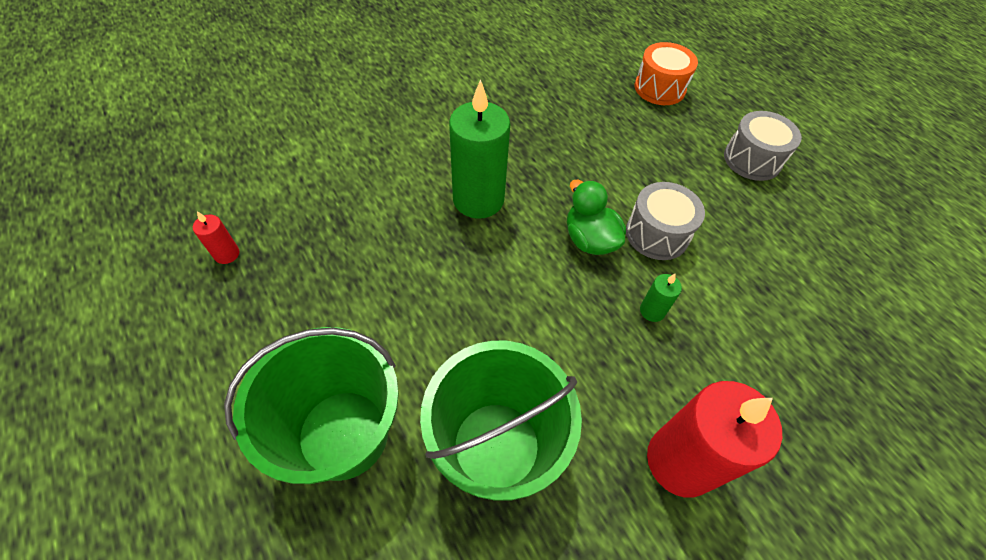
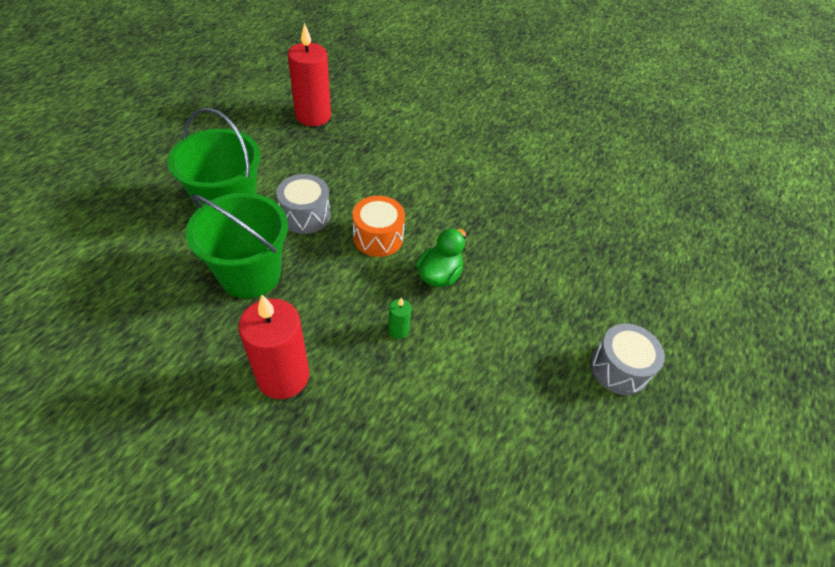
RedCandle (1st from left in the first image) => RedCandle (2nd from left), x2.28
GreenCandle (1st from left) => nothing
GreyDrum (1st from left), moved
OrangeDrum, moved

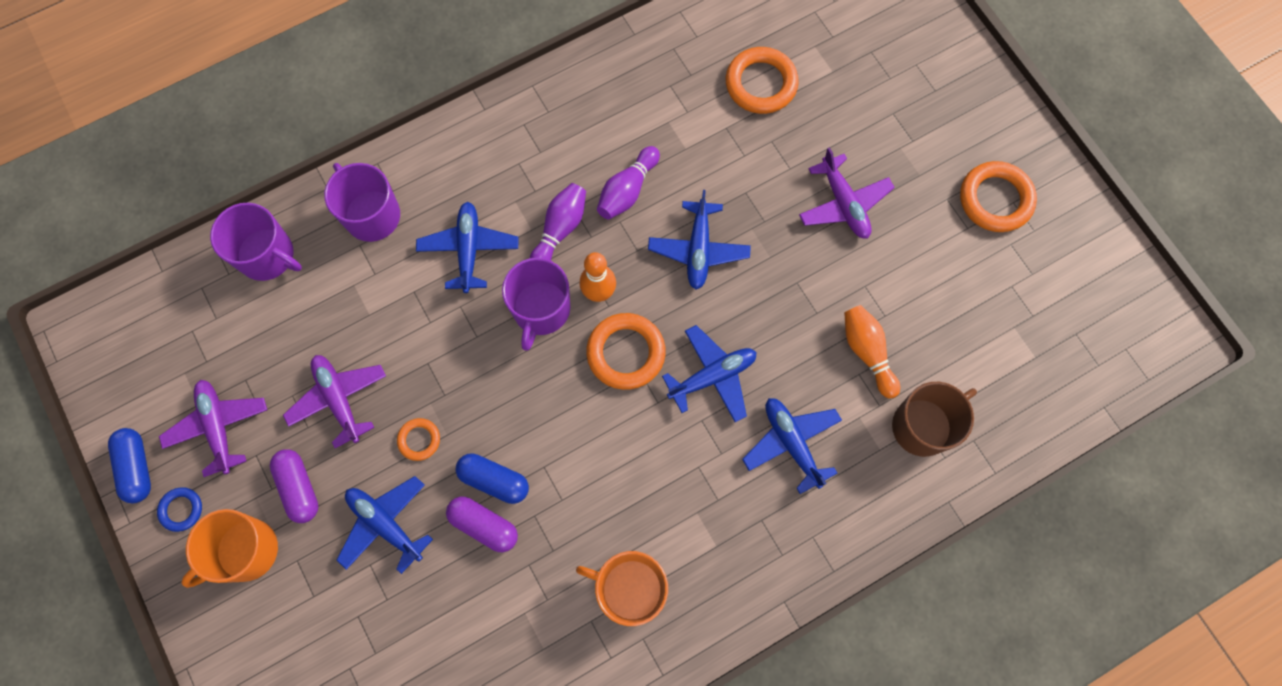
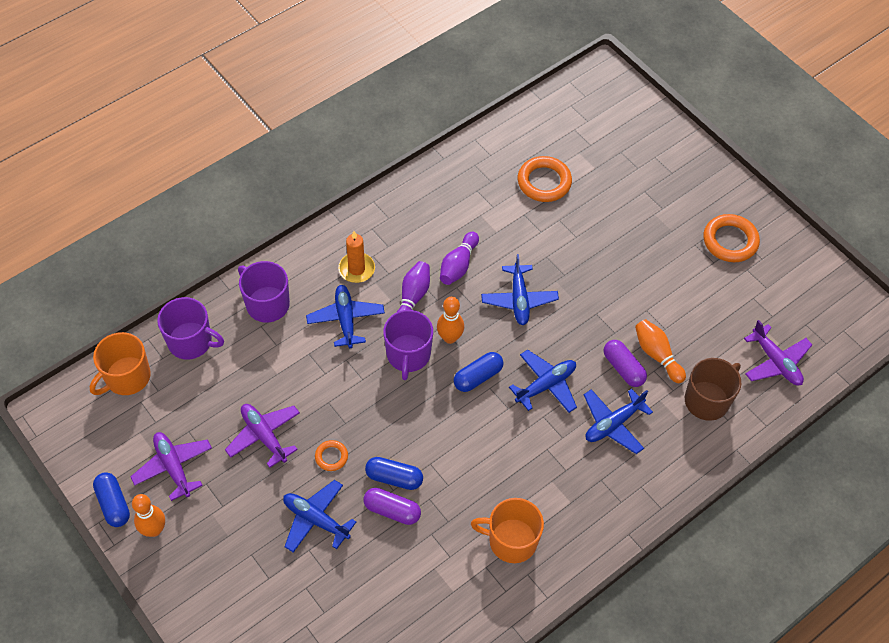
BlueRing => OrangeBowlingPin (1st from left)
OrangeMug (1st from left), moved
PurpleCapsule (1st from left in the first image) => PurpleCapsule (2nd from left), moved
OrangeRing (2nd from left) => BlueCapsule (3rd from left)
BluePlane (5th from left), 90 degrees counterclockwise
PurplePlane (3rd from left), moved
nothing => OrangeCandle

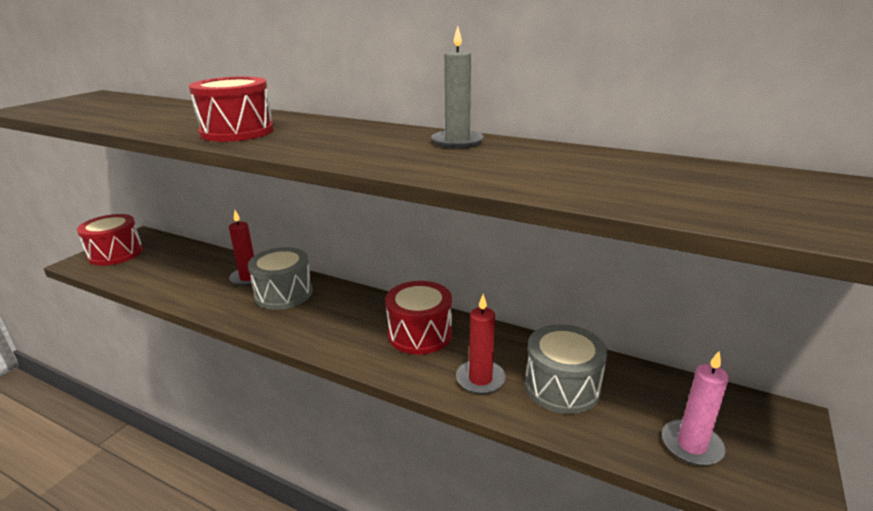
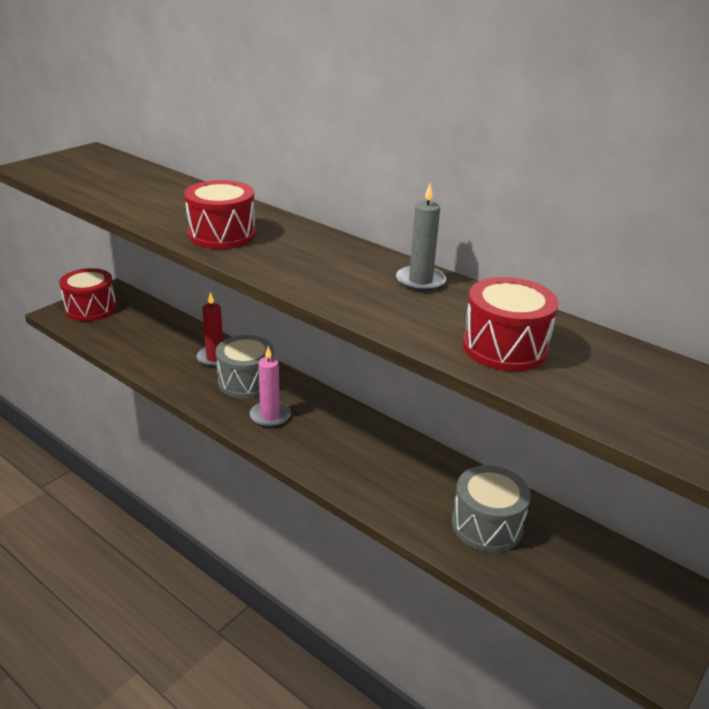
RedDrum (3rd from left), moved
RedCandle (2nd from left) => nothing
PinkCandle, moved

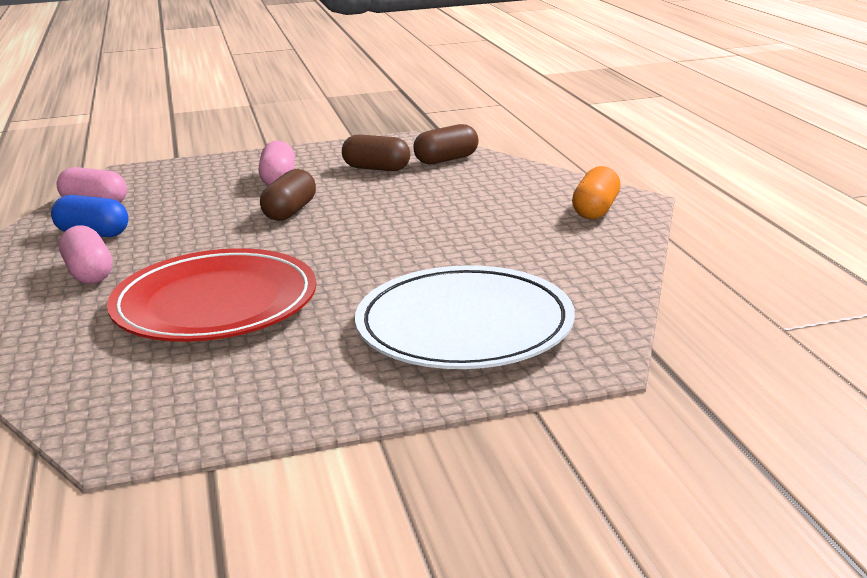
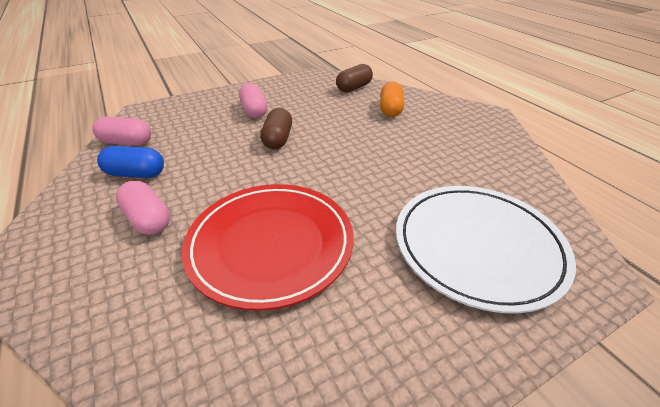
BrownCapsule (2nd from left) => nothing
OrangeCapsule, moved

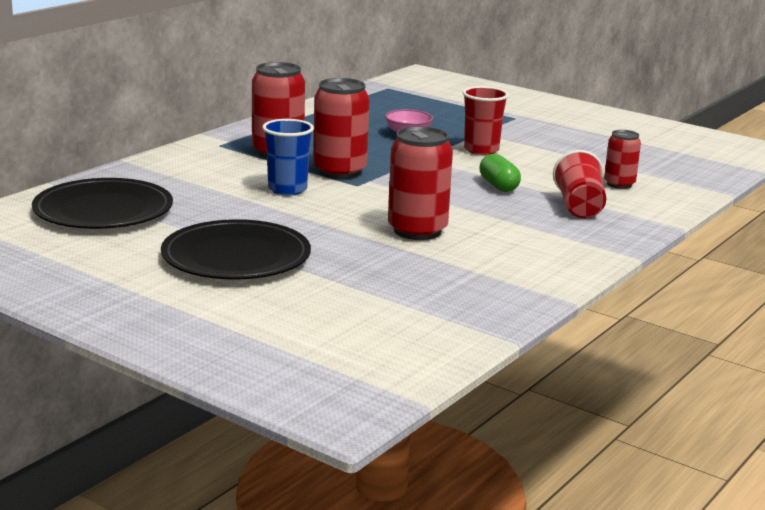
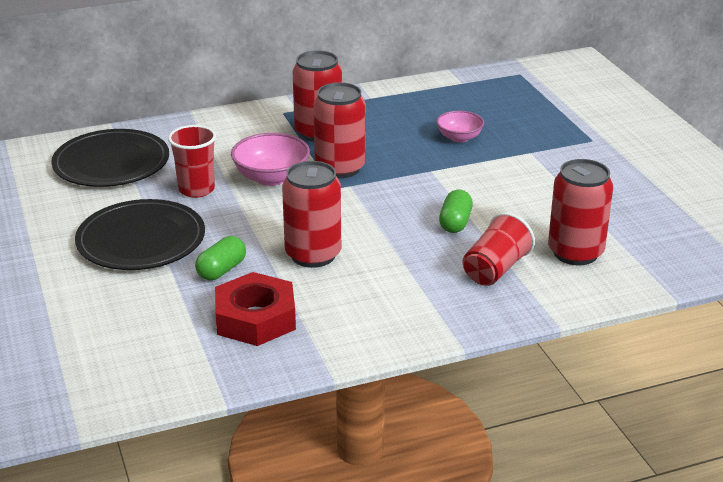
BlueCup => PinkBowl (1st from left)
RedCup (1st from left), moved
RedCan (4th from left), x1.70
nothing => GreenCapsule (1st from left)
nothing => RedNut

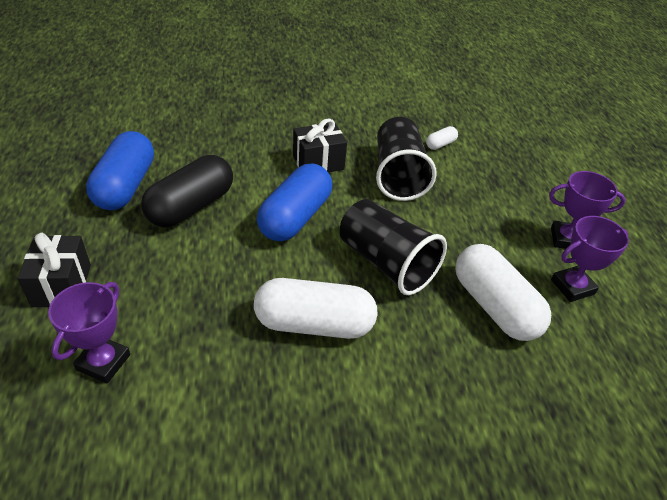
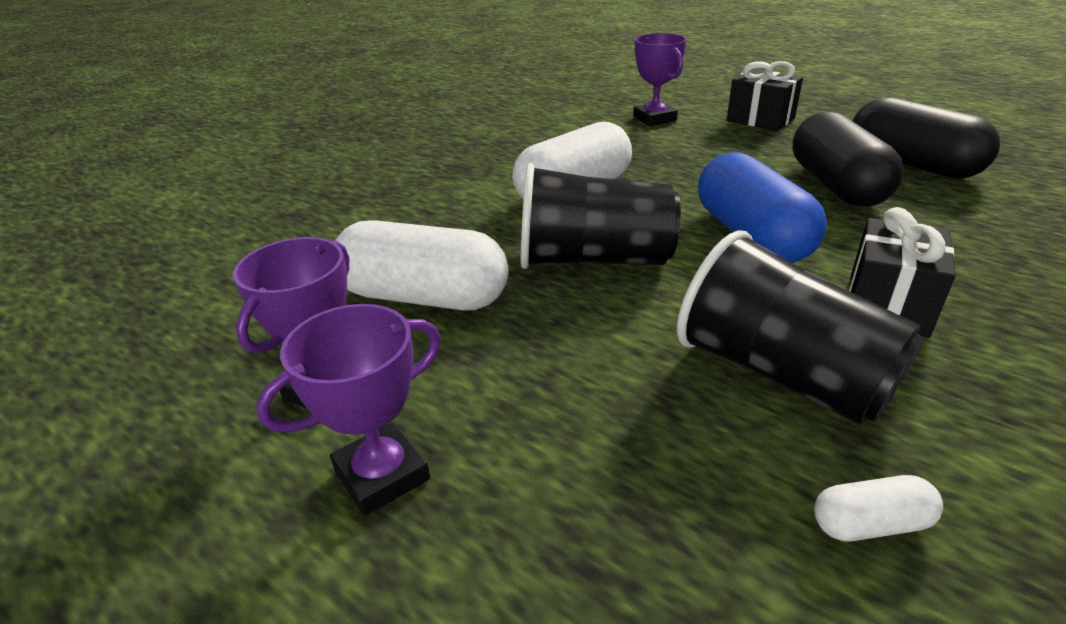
BlueCapsule (1st from left) => BlackCapsule (2nd from left)
WhiteCapsule (2nd from left in the first image) => WhiteCapsule (3rd from left), 75 degrees clockwise

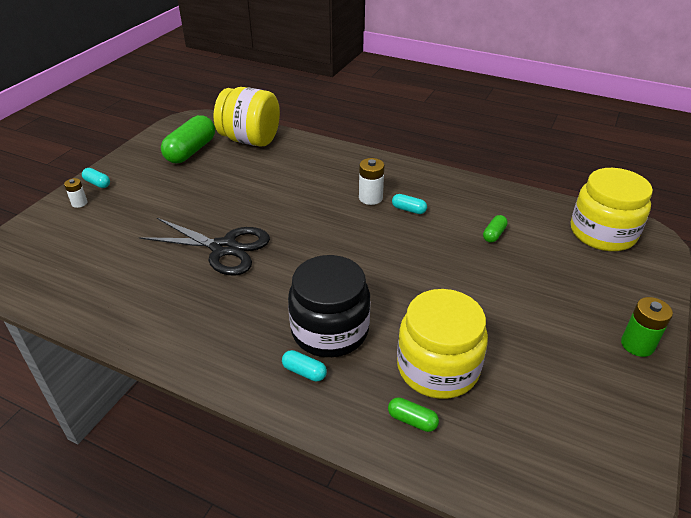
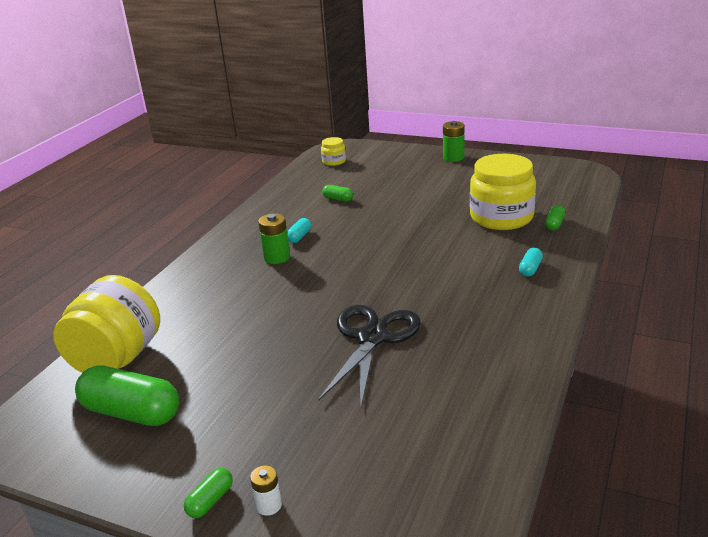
TurquoiseCapsule (1st from left) => GreenCapsule (2nd from left)
BlackJar => nothing
WhiteBattery (2nd from left) => GreenBattery (1st from left)
YellowJar (3rd from left in the first image) => YellowJar (2nd from left), x0.46

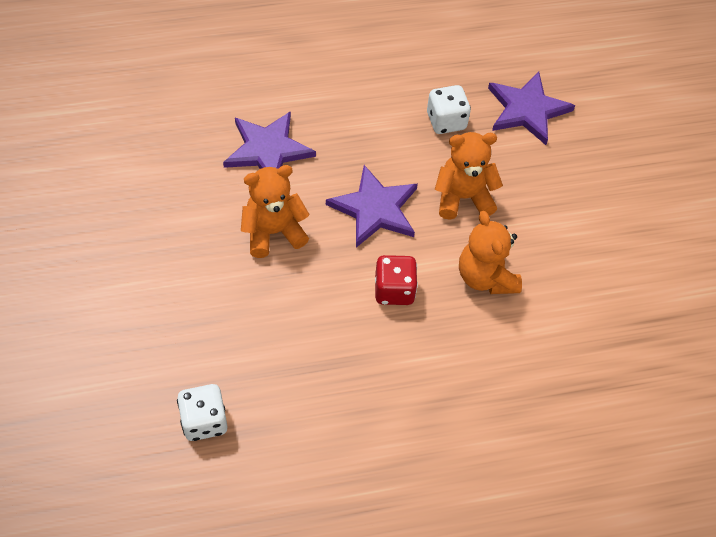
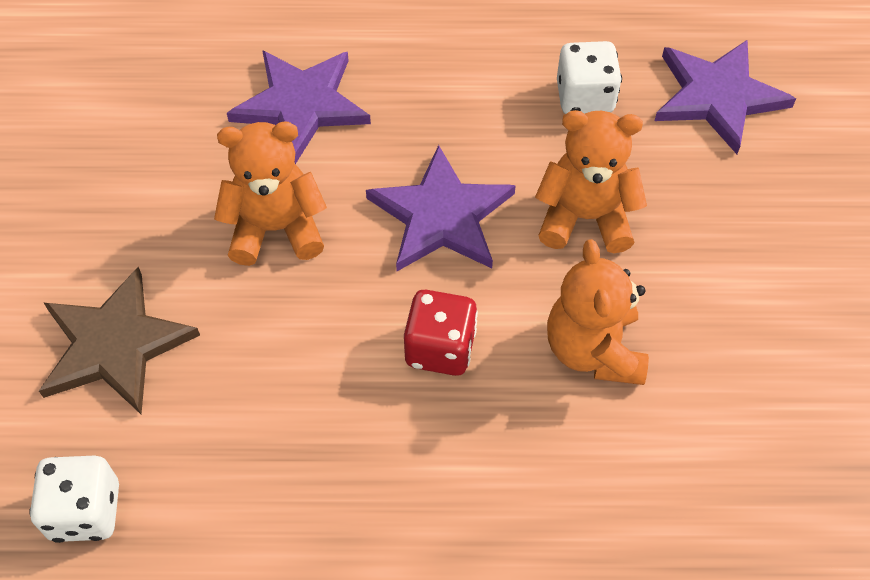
nothing => BrownStar

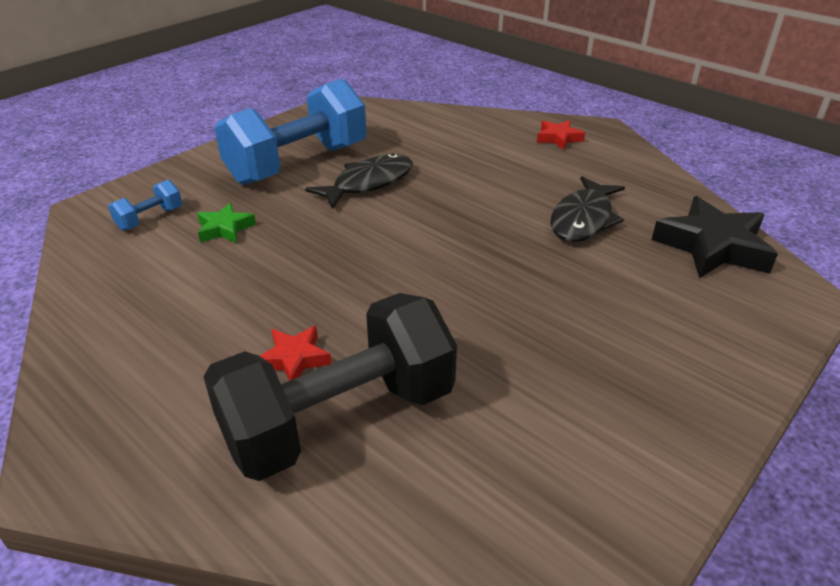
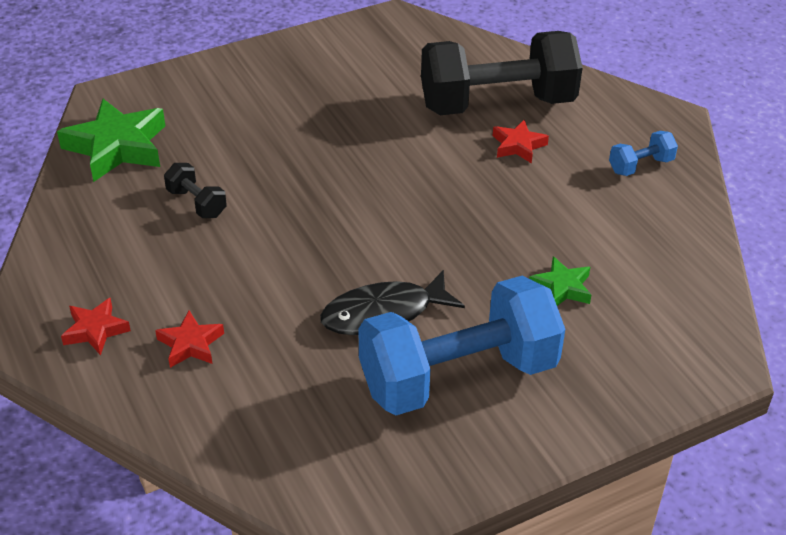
BlueDumbbell (1st from left in the first image) => BlueDumbbell (2nd from left), moved
BlackFish (2nd from left) => BlackDumbbell (1st from left)
BlackStar => GreenStar (1st from left)
nothing => RedStar (2nd from left)

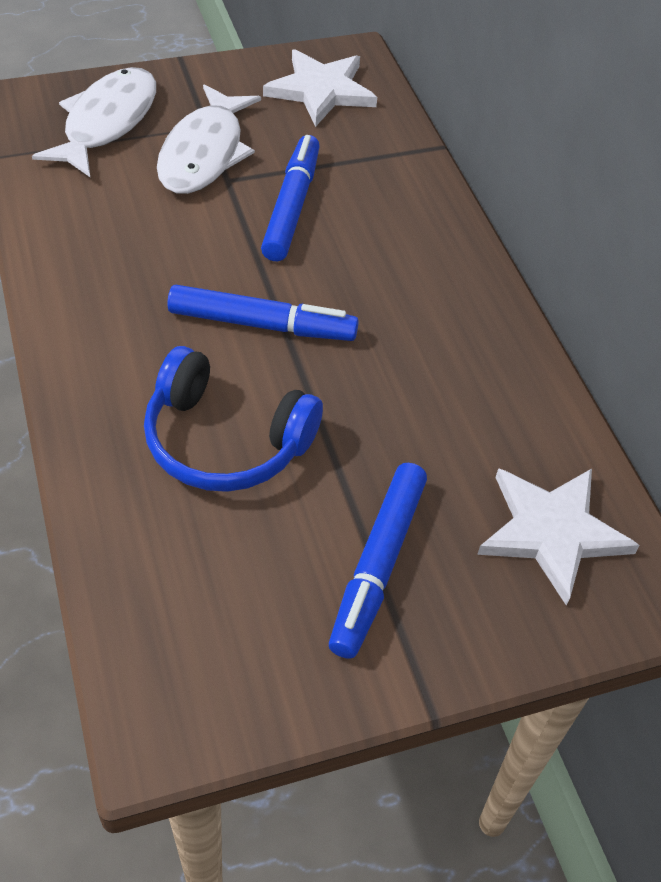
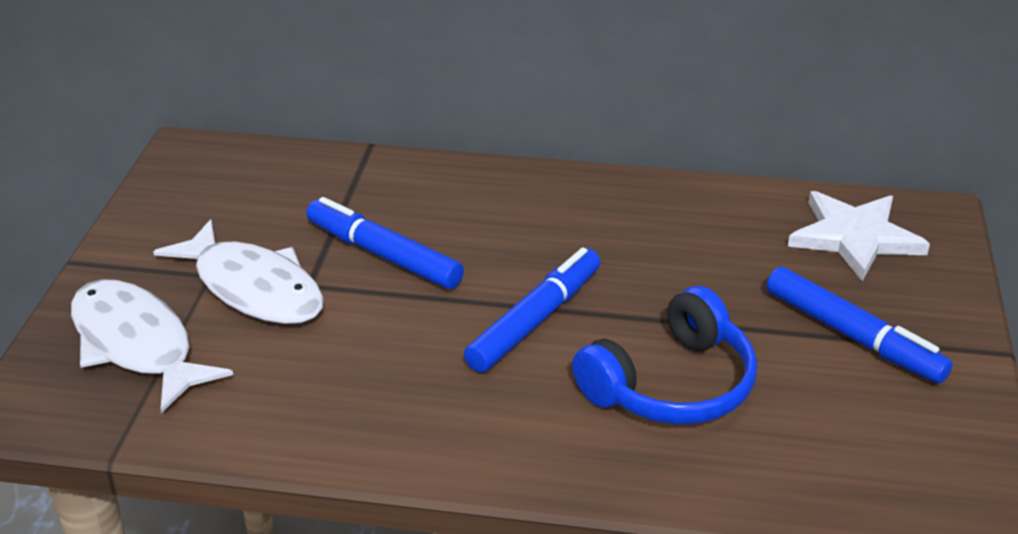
WhiteStar (1st from left) => nothing

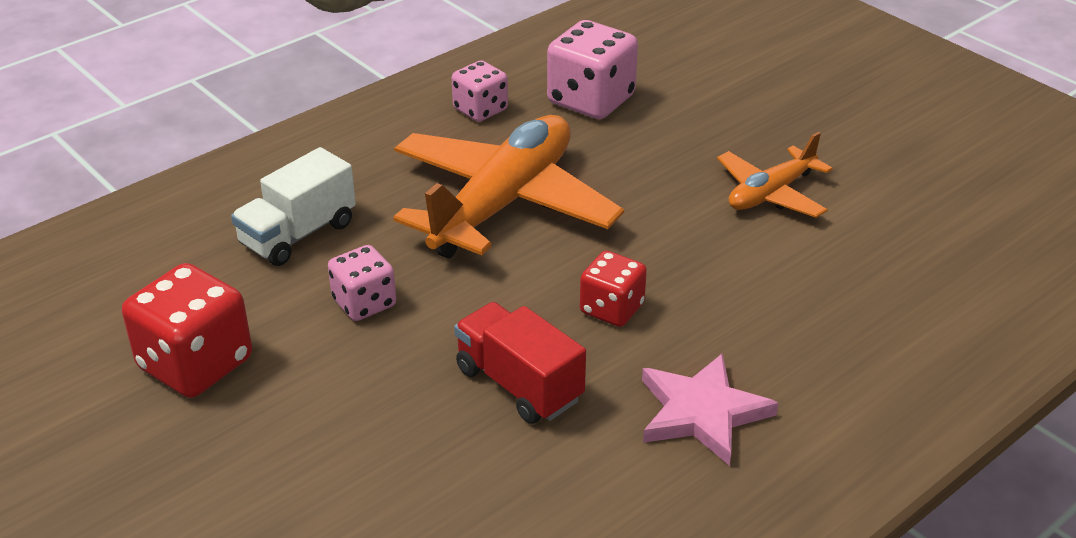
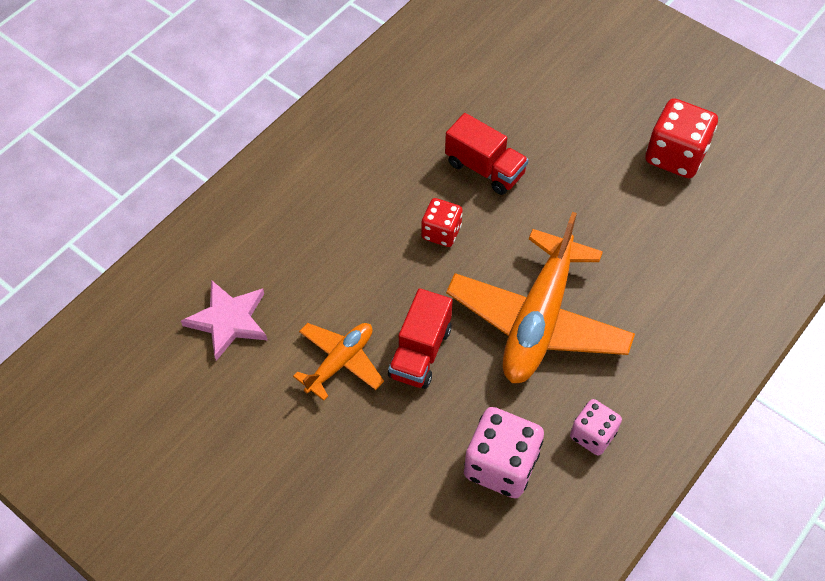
WhiteTruck => nothing
PinkDice (1st from left) => nothing
PinkStar, moved
nothing => RedTruck (1st from left)

